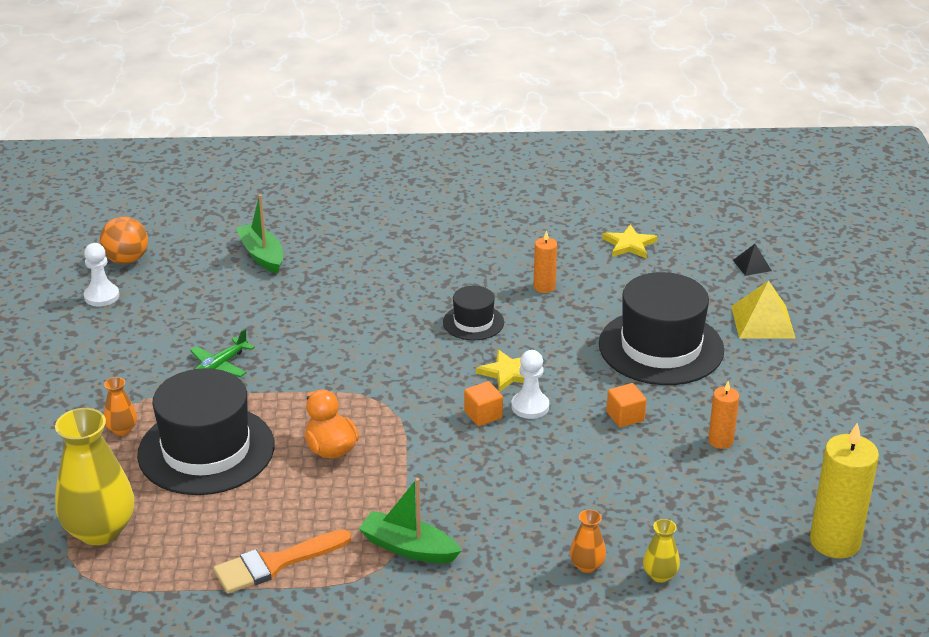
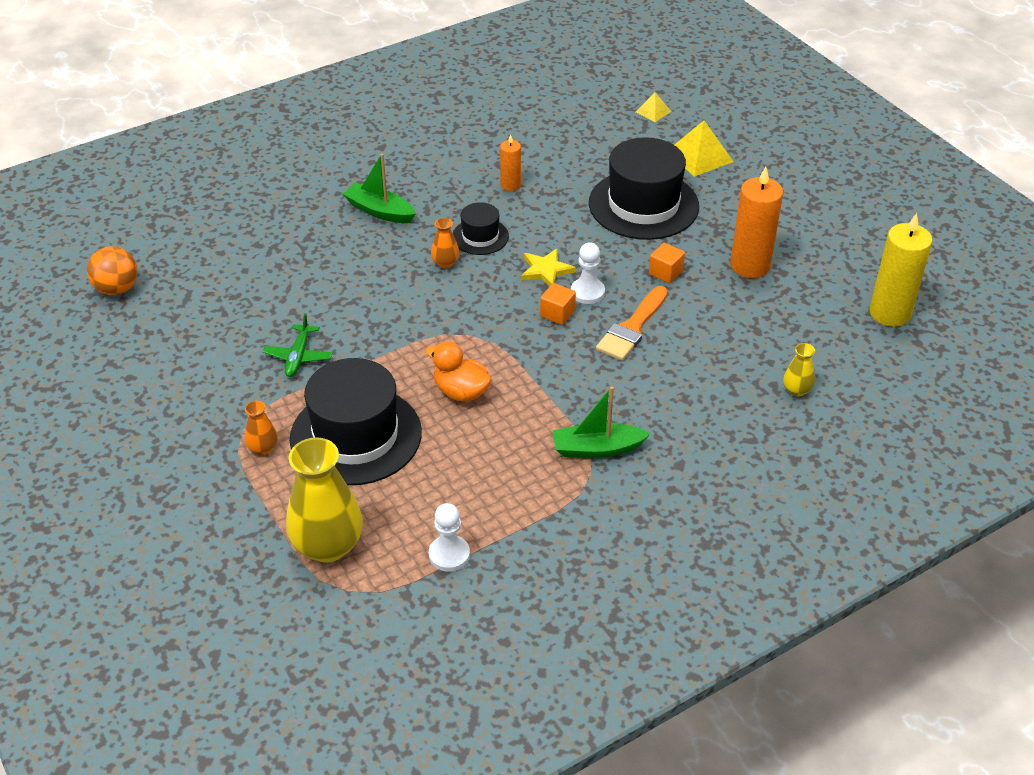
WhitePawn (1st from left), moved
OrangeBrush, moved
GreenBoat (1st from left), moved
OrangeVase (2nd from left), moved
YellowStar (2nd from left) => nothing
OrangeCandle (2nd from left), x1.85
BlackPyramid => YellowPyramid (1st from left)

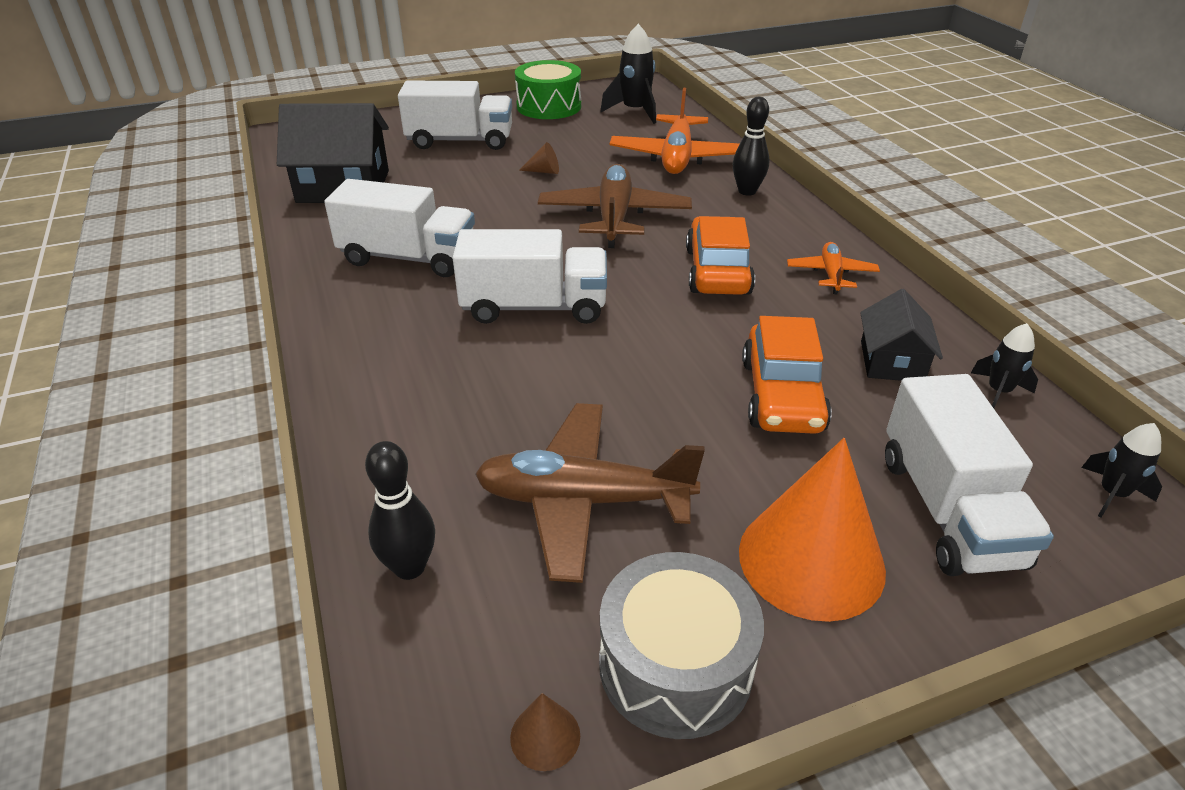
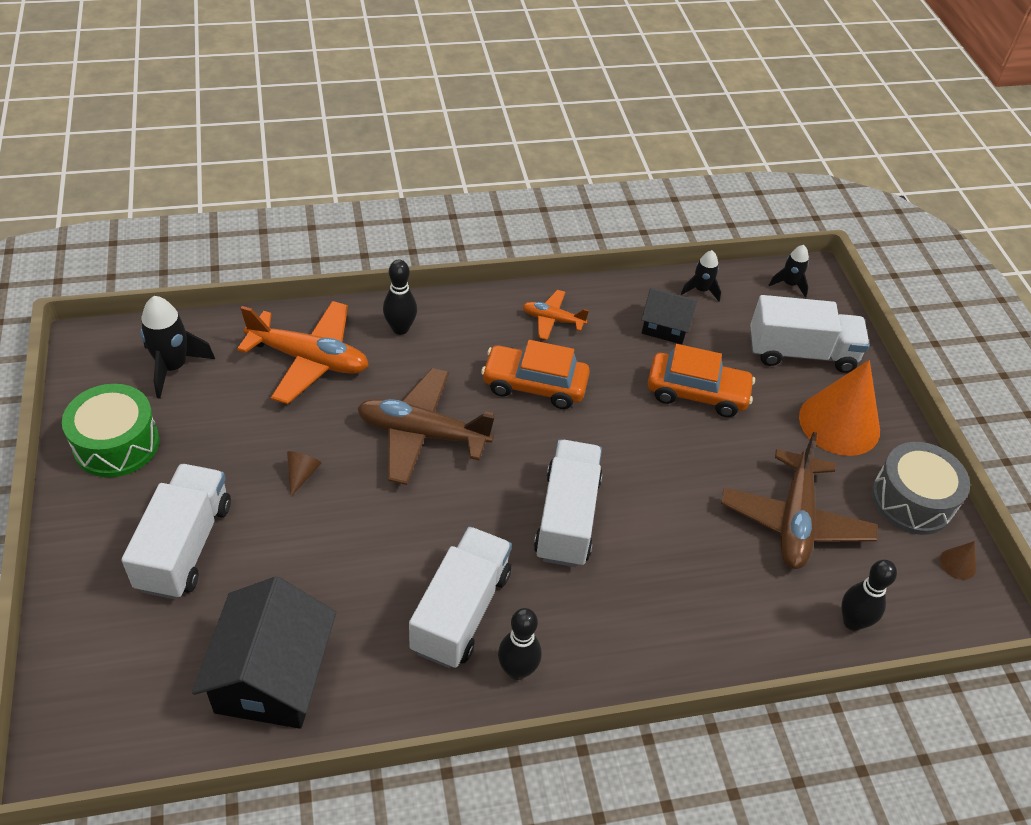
nothing => BlackBowlingPin (2nd from left)

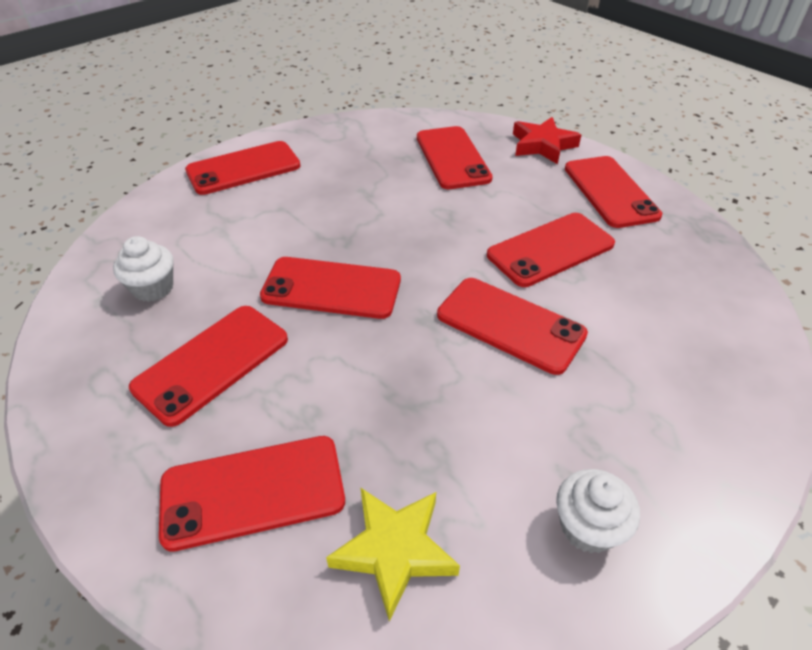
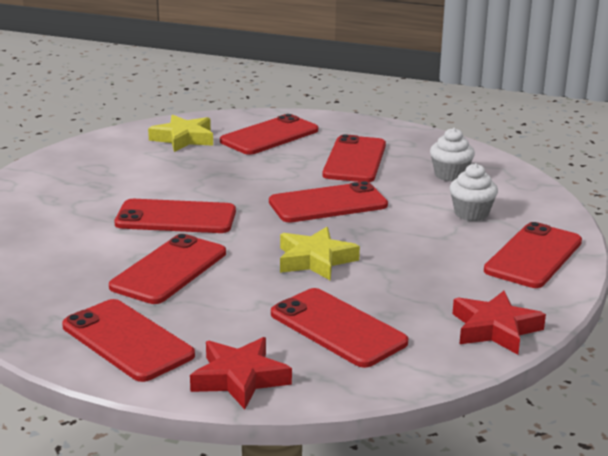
WhiteCupcake (2nd from left), moved
nothing => YellowStar (2nd from left)
nothing => RedStar (2nd from left)

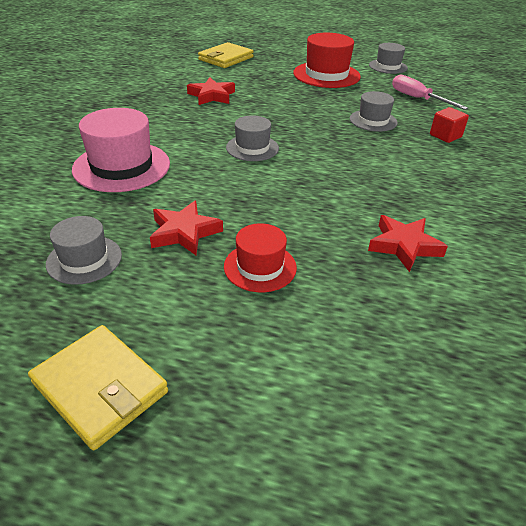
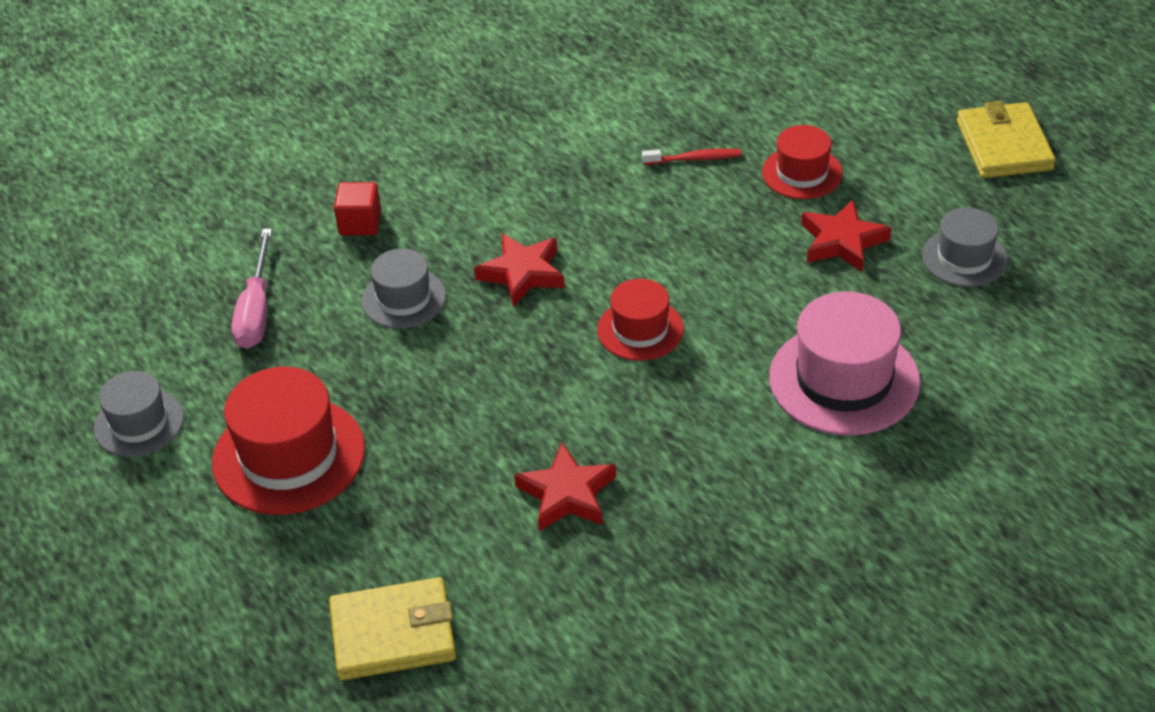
GreyHat (2nd from left) => RedHat (2nd from left)
RedStar (3rd from left in the first image) => RedStar (1st from left), moved
nothing => RedToothbrush

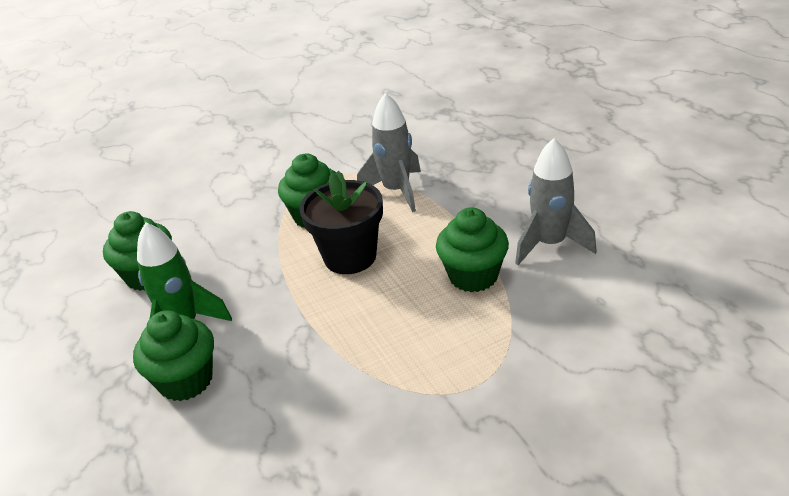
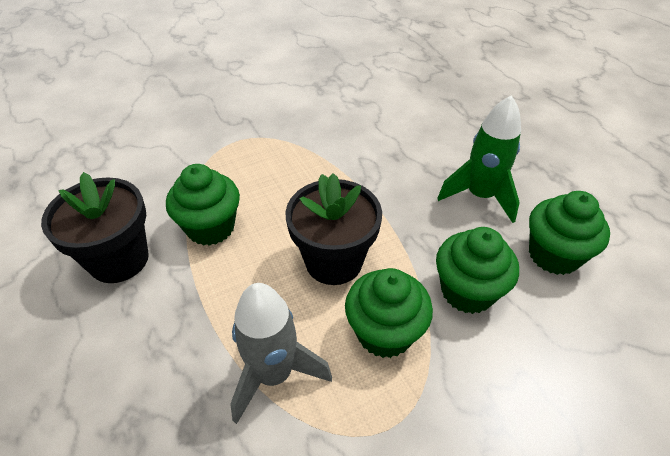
GreenCupcake (2nd from left in the first image) => GreenCupcake (3rd from left), moved
GreyRocket (2nd from left) => BlackFlowerPot (1st from left)

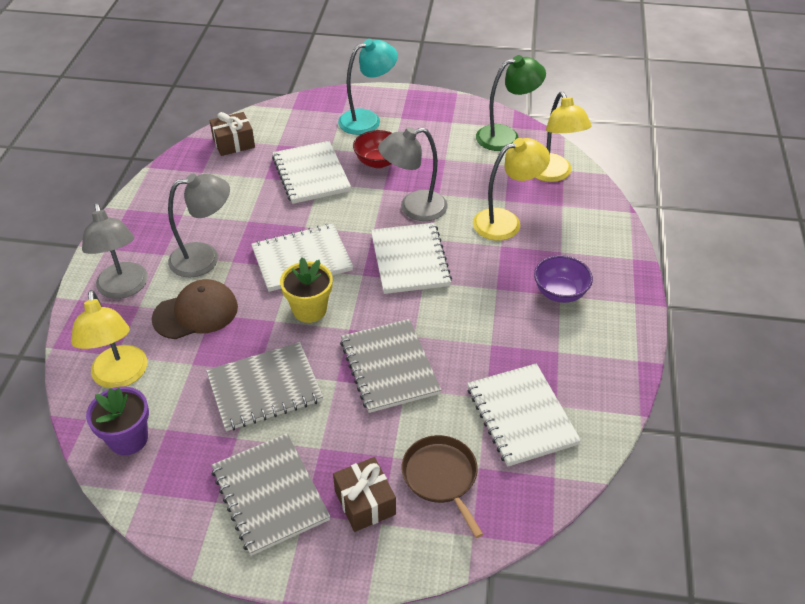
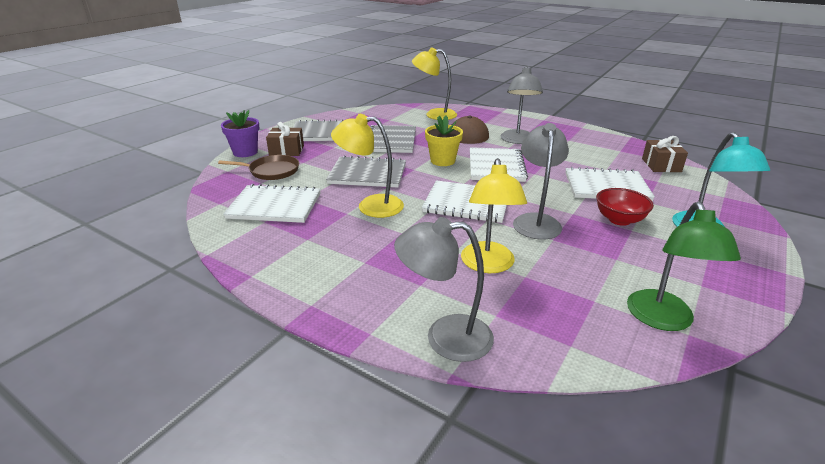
GreyLamp (1st from left), moved
PurpleFlowerPot, moved
PurpleBowl => nothing
YellowLamp (3rd from left in the first image) => YellowLamp (1st from left), moved

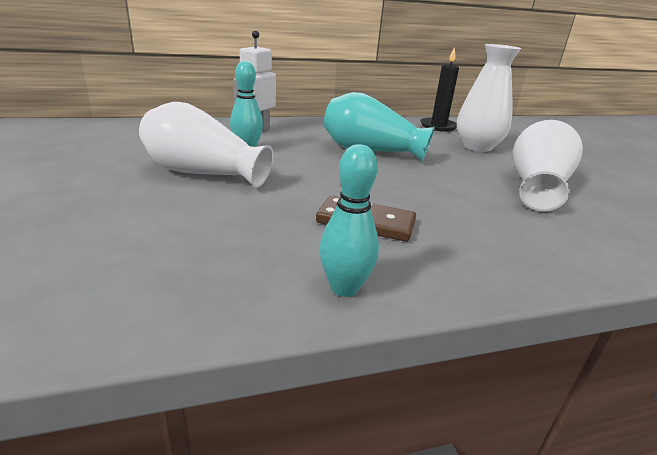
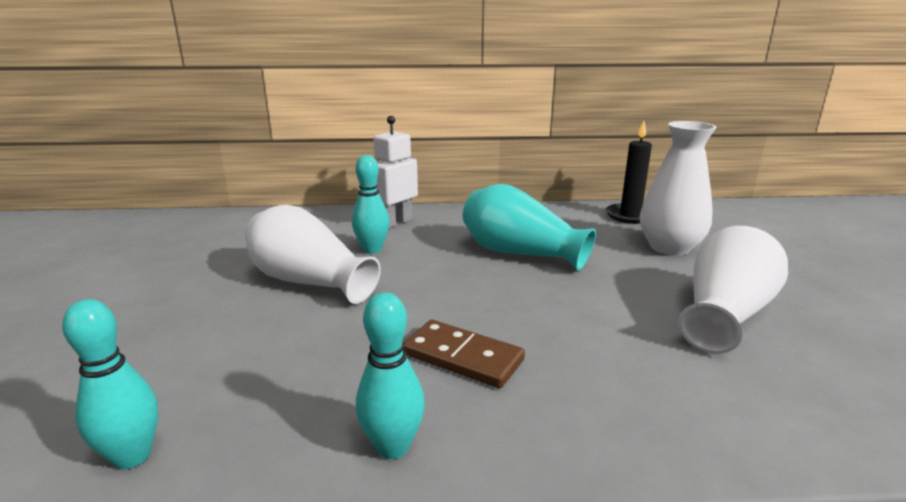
nothing => TurquoiseBowlingPin (1st from left)

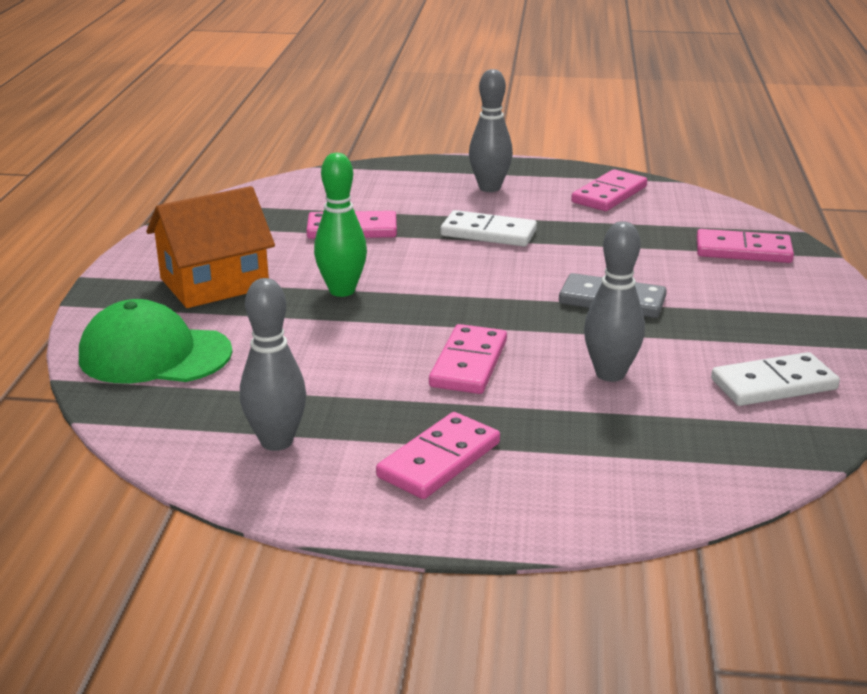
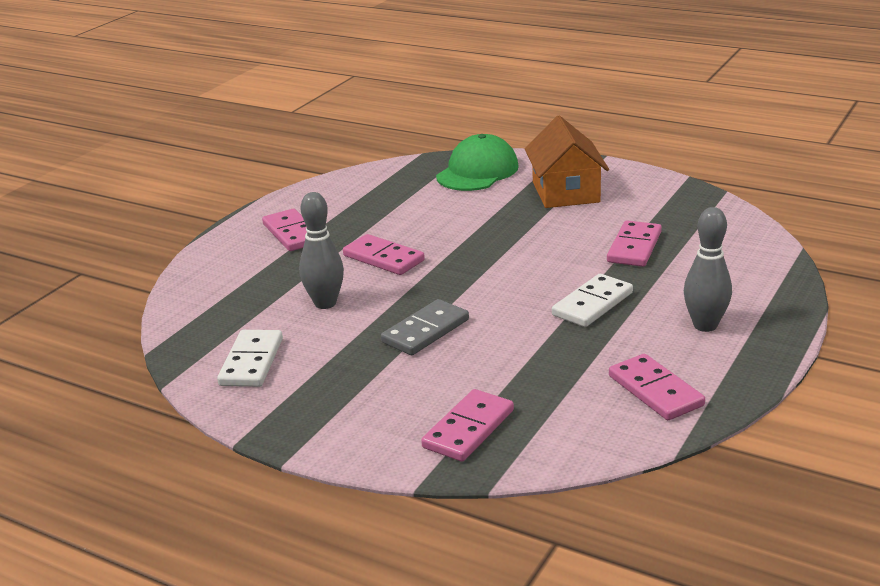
GreyBowlingPin (1st from left) => nothing
GreenBowlingPin => nothing

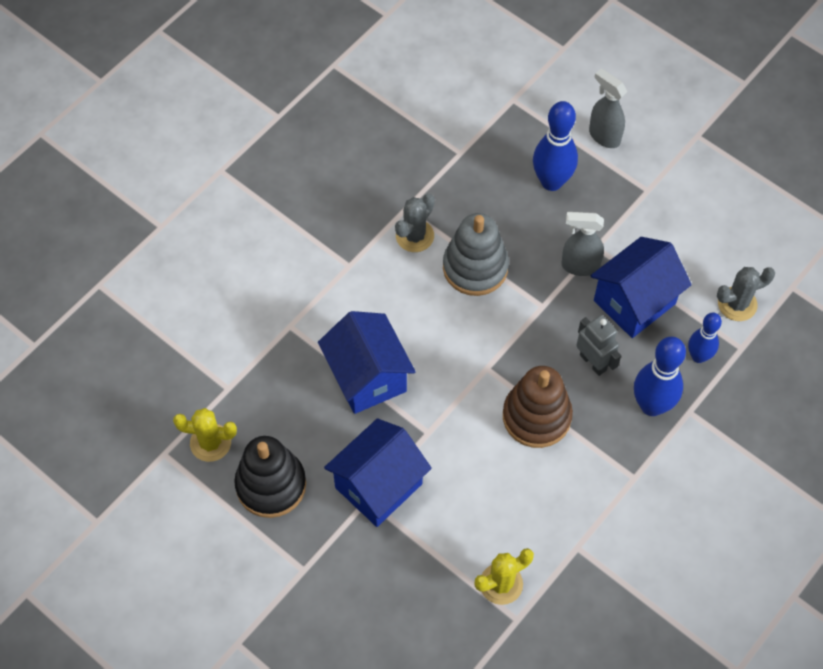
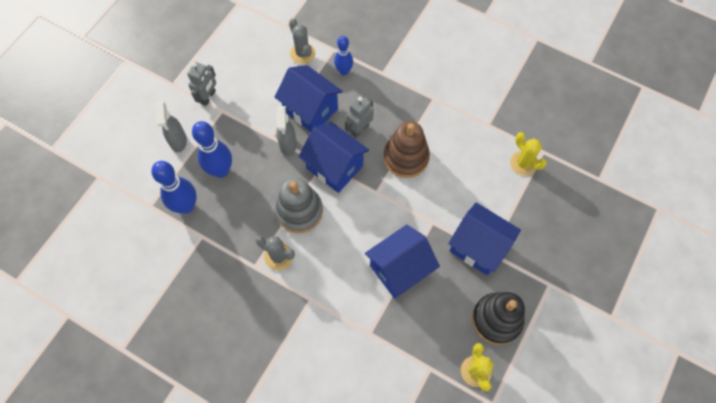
GreySprayBottle (2nd from left in the first image) => GreySprayBottle (1st from left), 45 degrees counterclockwise
BlueBowlingPin (2nd from left in the first image) => BlueBowlingPin (1st from left), moved
nothing => GreyRobot (1st from left)
nothing => BlueHouse (2nd from left)

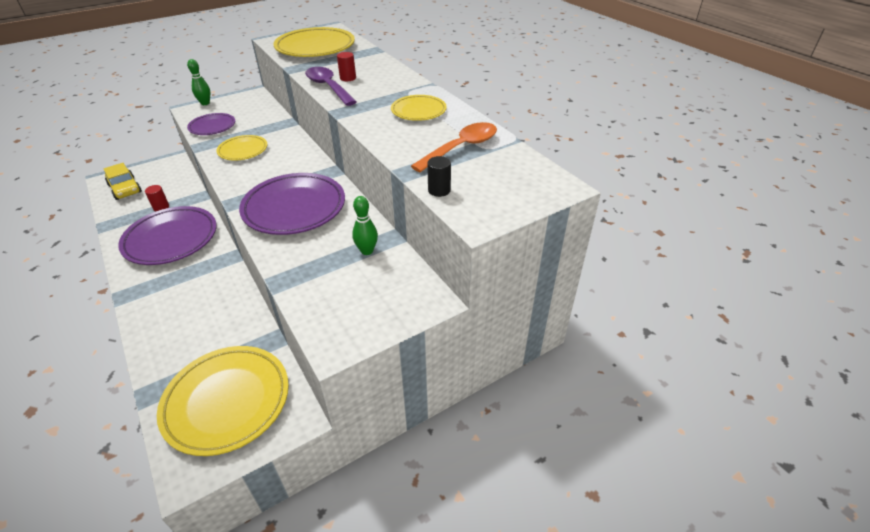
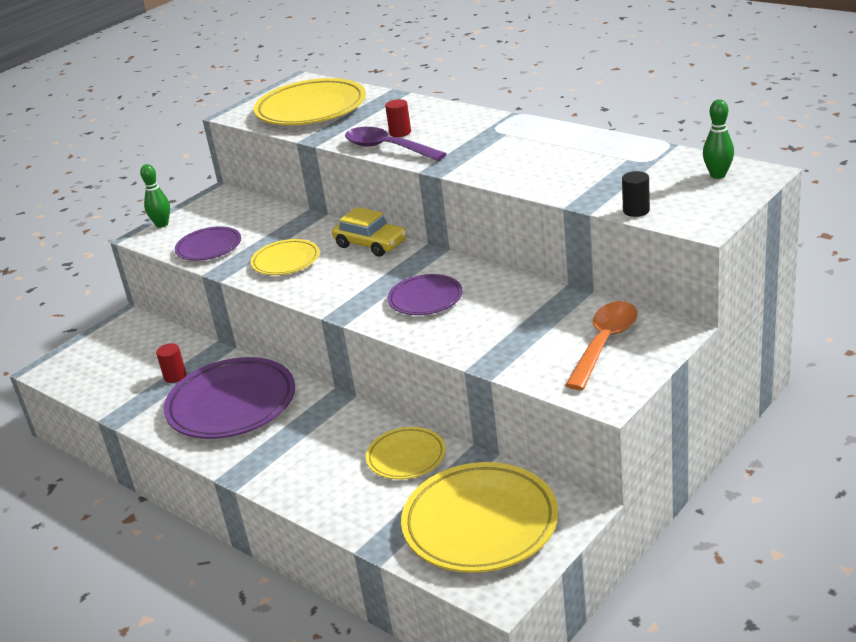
YellowCar, moved
PurplePlate (3rd from left), x0.56
GreenBowlingPin (2nd from left), moved
YellowPlate (4th from left in the first image) => YellowPlate (3rd from left), moved
OrangeSpoon, moved

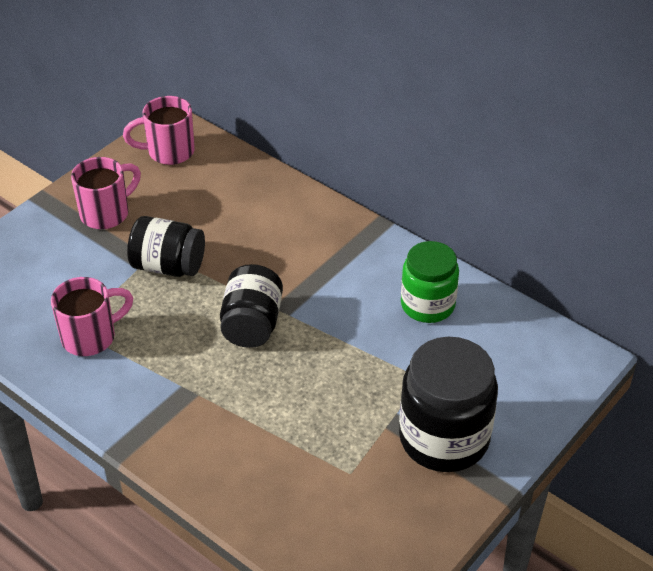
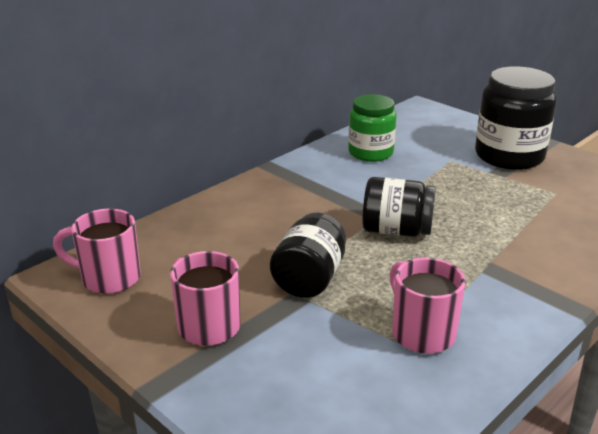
PinkMug (3rd from left in the first image) => PinkMug (1st from left), 105 degrees clockwise

